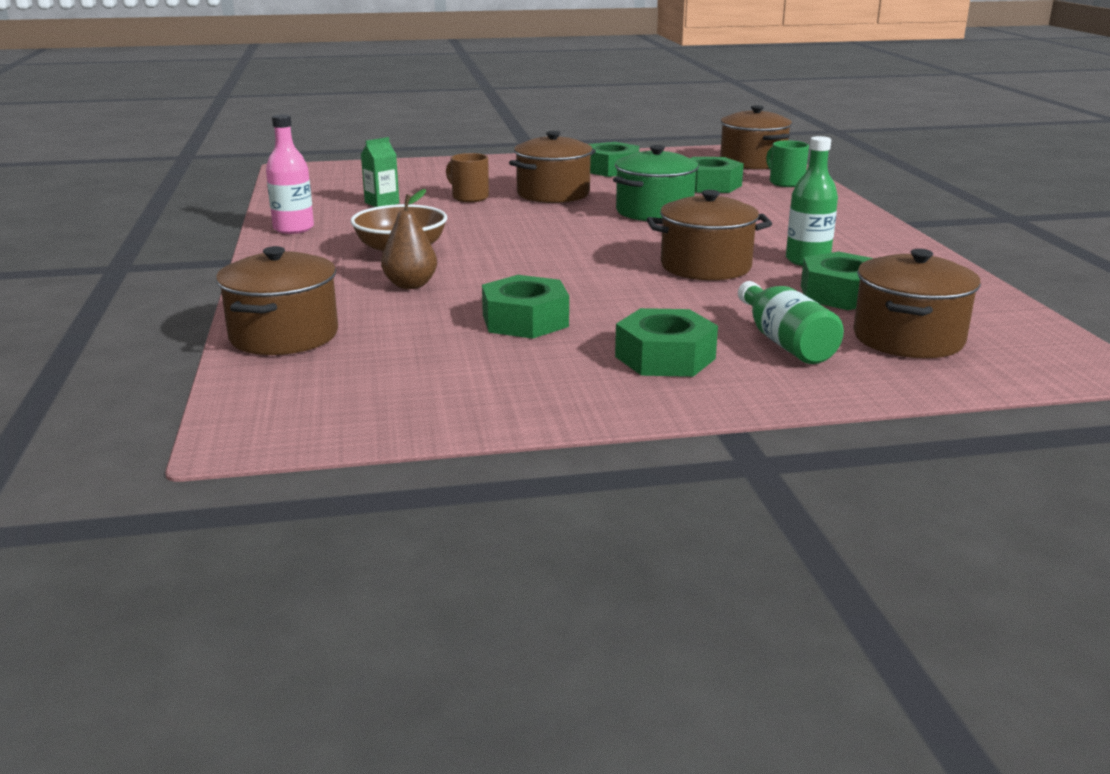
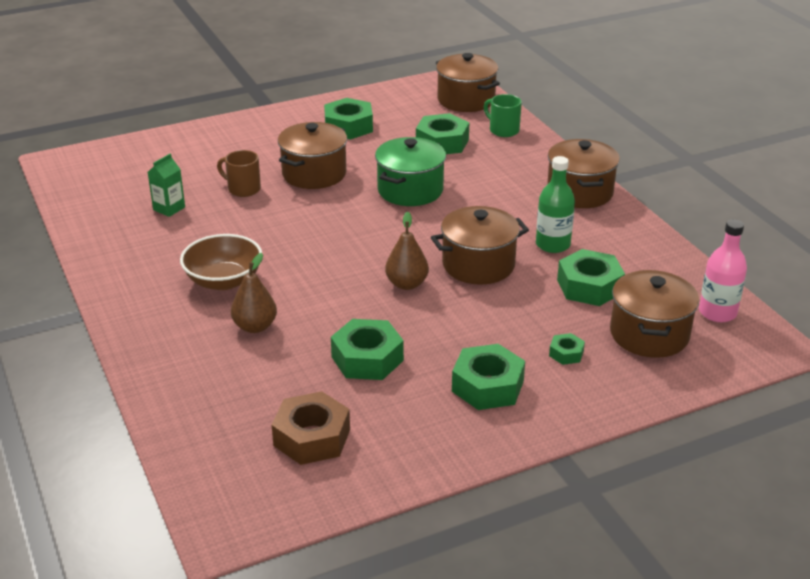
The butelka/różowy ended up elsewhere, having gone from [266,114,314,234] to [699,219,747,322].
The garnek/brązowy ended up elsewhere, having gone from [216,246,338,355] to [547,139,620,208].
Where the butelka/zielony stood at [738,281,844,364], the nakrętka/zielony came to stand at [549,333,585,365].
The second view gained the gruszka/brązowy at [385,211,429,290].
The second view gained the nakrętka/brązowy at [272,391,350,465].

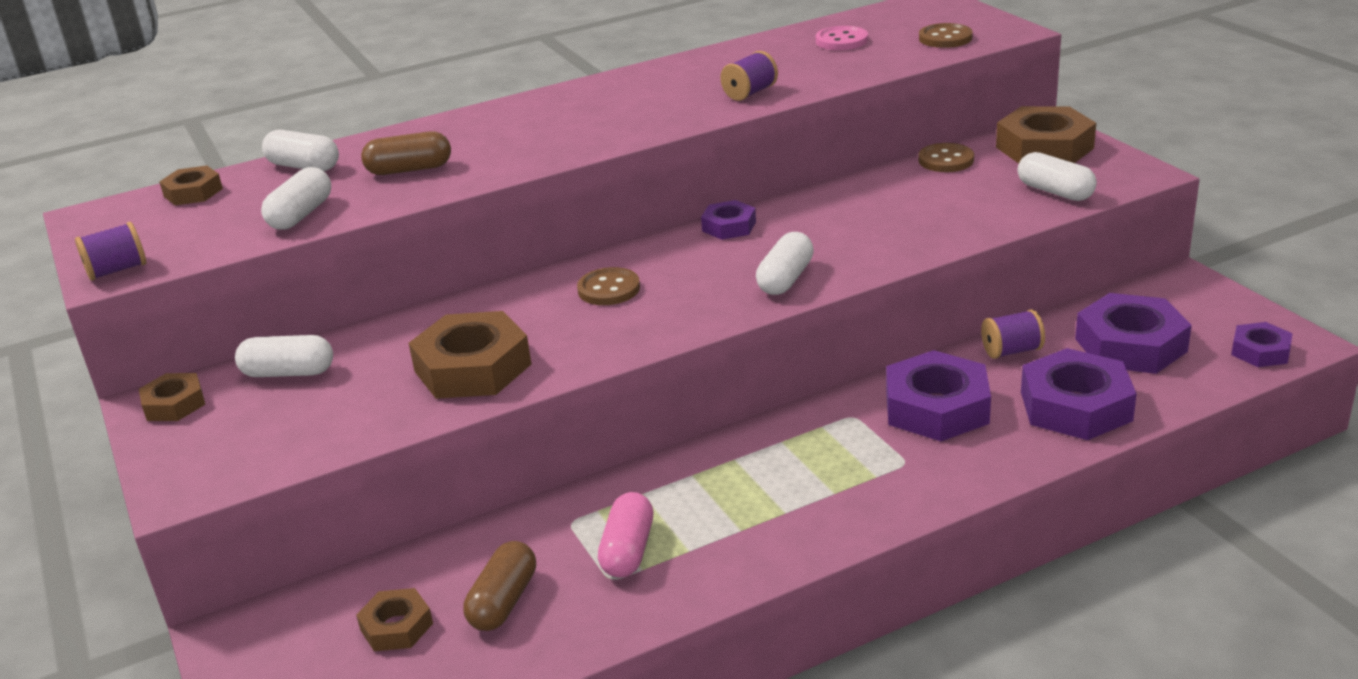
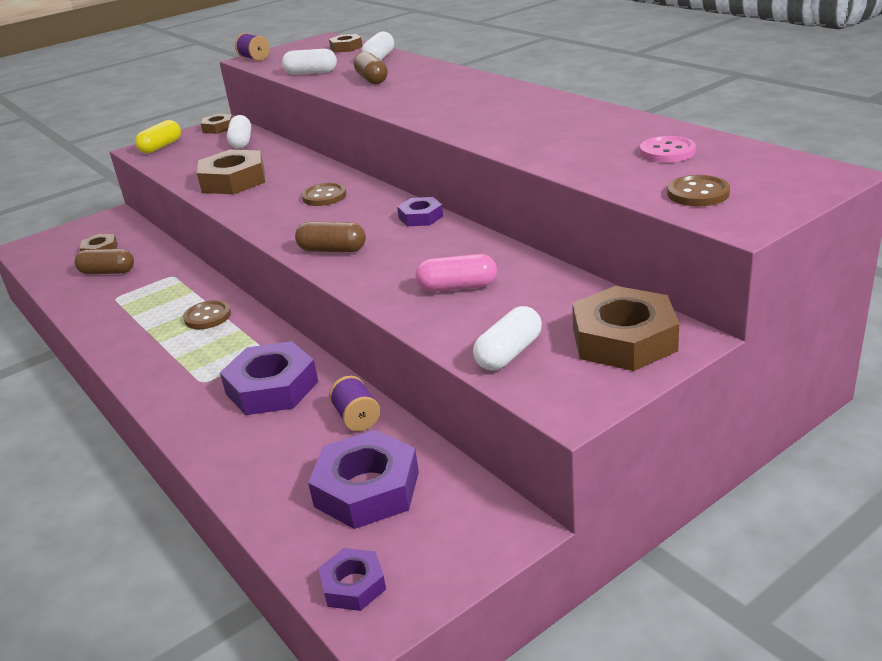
The second view lost the szpulka/fioletowy at [720,51,778,101].
The guzik/brązowy ended up elsewhere, having gone from [918,143,974,172] to [183,300,231,329].
What was the kapsułka/biały at [756,232,814,295] turned into the kapsułka/brązowy at [295,221,366,252].
The second view lost the nakrętka/fioletowy at [1021,348,1137,440].
The kapsułka/różowy ended up elsewhere, having gone from [598,492,653,578] to [416,254,497,292].
The second view gained the kapsułka/żółty at [135,120,181,154].

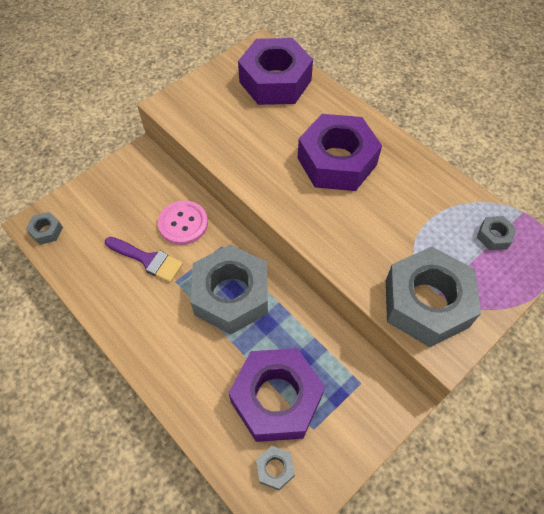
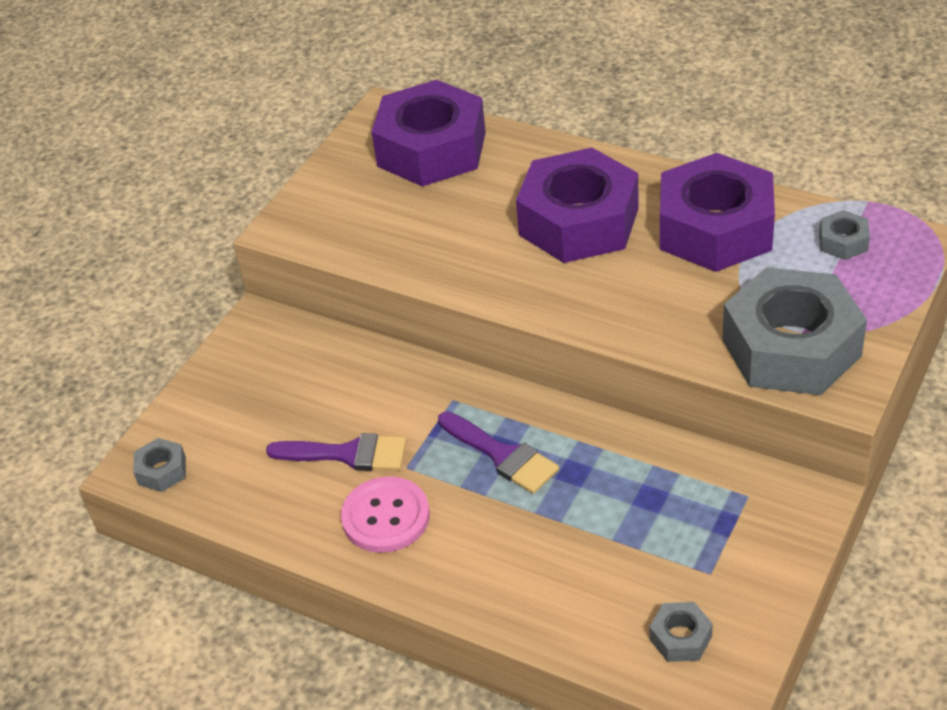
The guzik/różowy ended up elsewhere, having gone from [158,200,208,245] to [341,476,430,553].
Where the nakrętka/szary stood at [190,244,268,334], the pędzel/fioletowy came to stand at [438,412,559,494].
The nakrętka/fioletowy ended up elsewhere, having gone from [229,348,325,442] to [660,153,775,272].

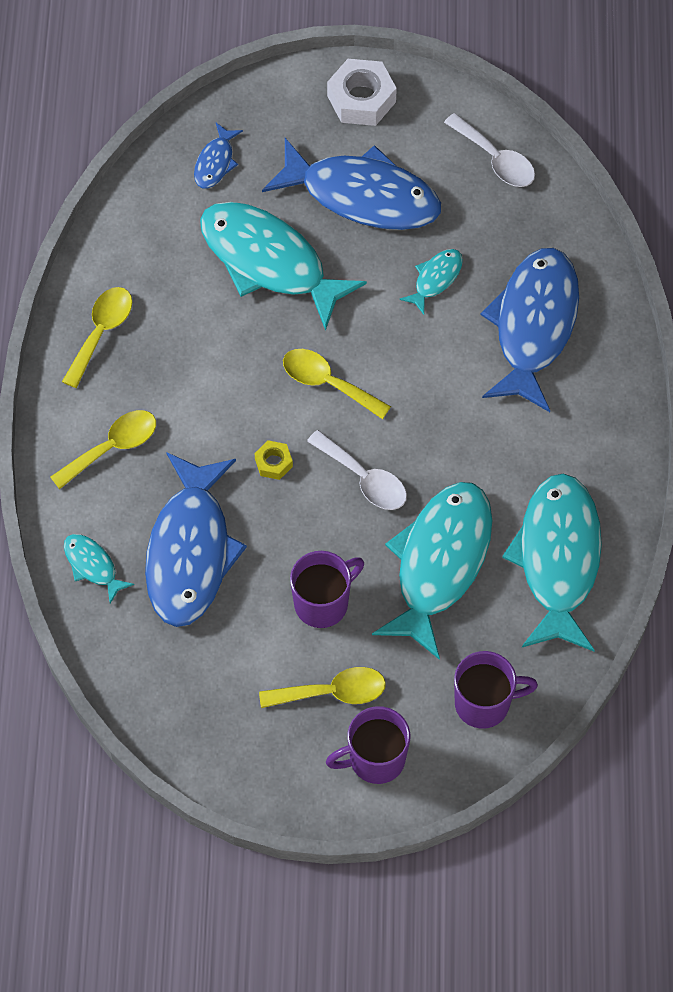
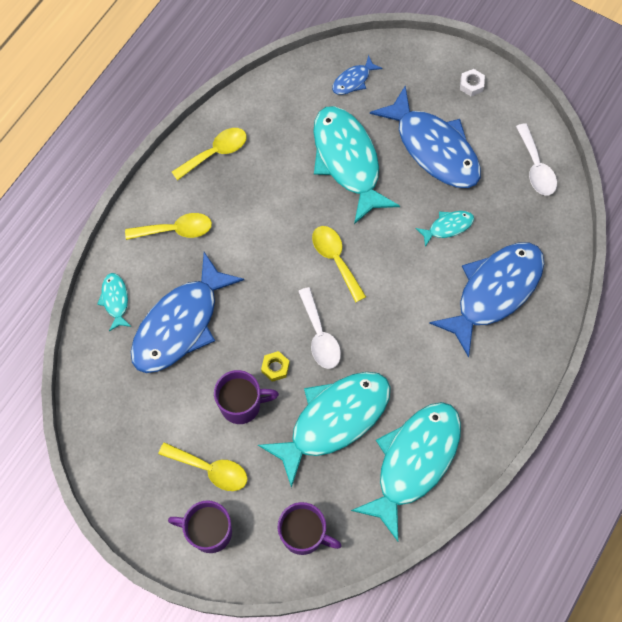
The size of the nakrętka/biały at [327,59,397,126] changed by a factor of 0.52.
The nakrętka/żółty ended up elsewhere, having gone from [255,440,293,480] to [261,351,290,382].

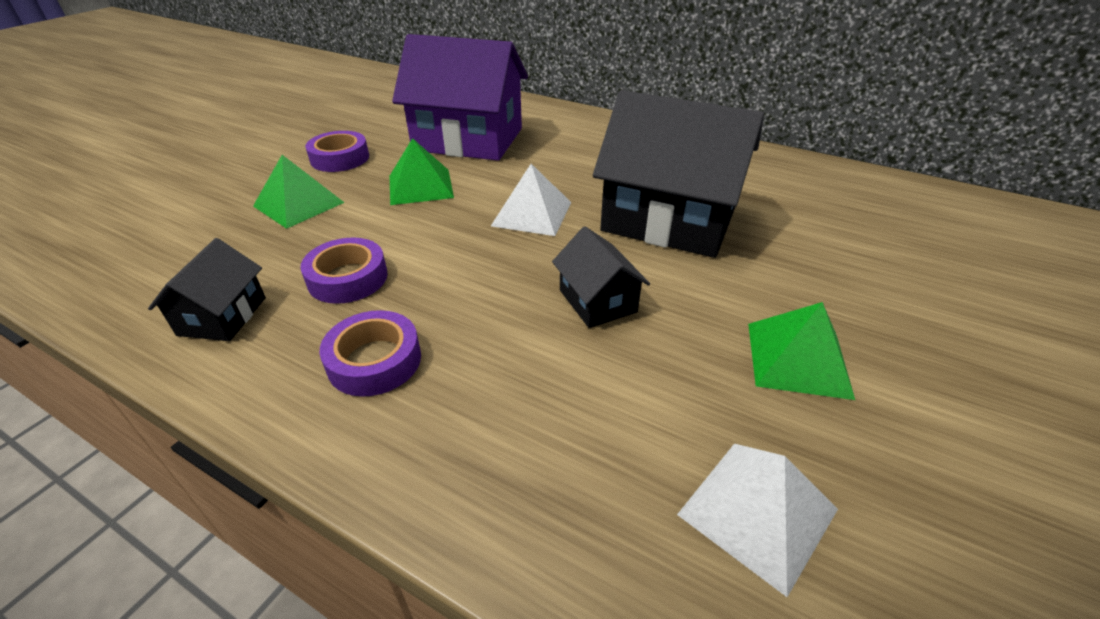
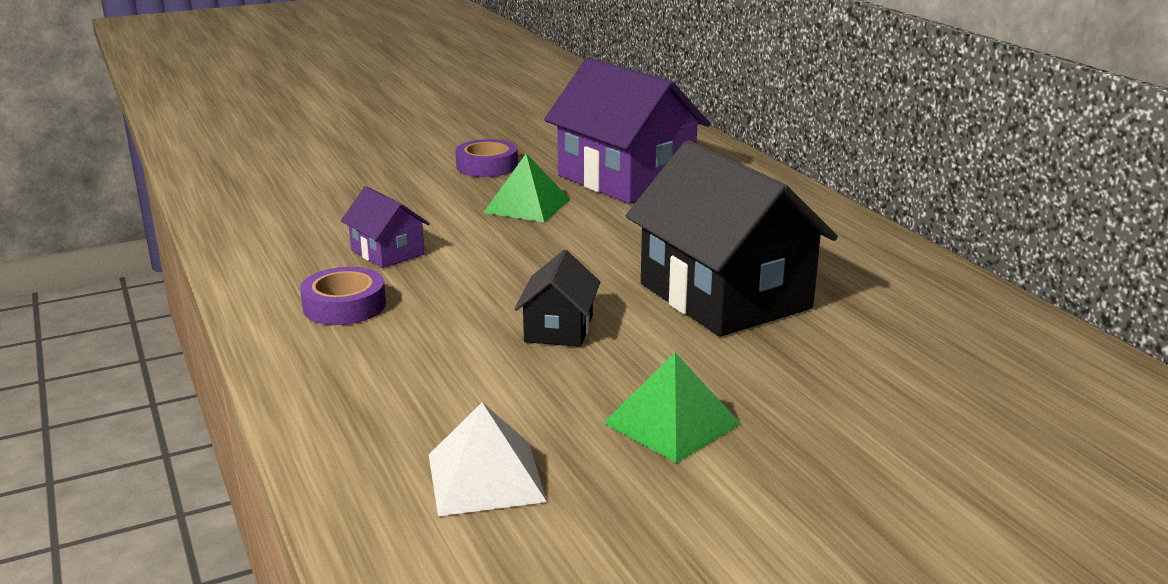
The second view lost the piramida/zielony at [253,155,345,229].
The second view lost the piramida/biały at [491,164,571,236].
The second view lost the domek/czarny at [148,238,266,341].
Where the taśma klejąca/fioletowy stood at [300,238,388,304], the domek/fioletowy came to stand at [341,186,430,268].

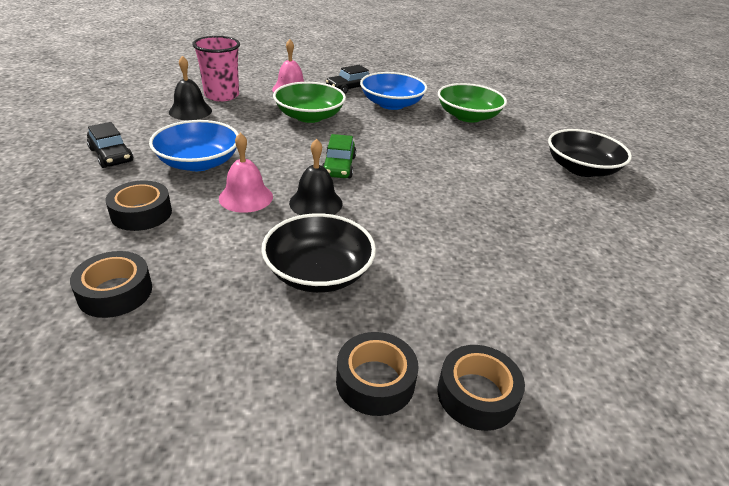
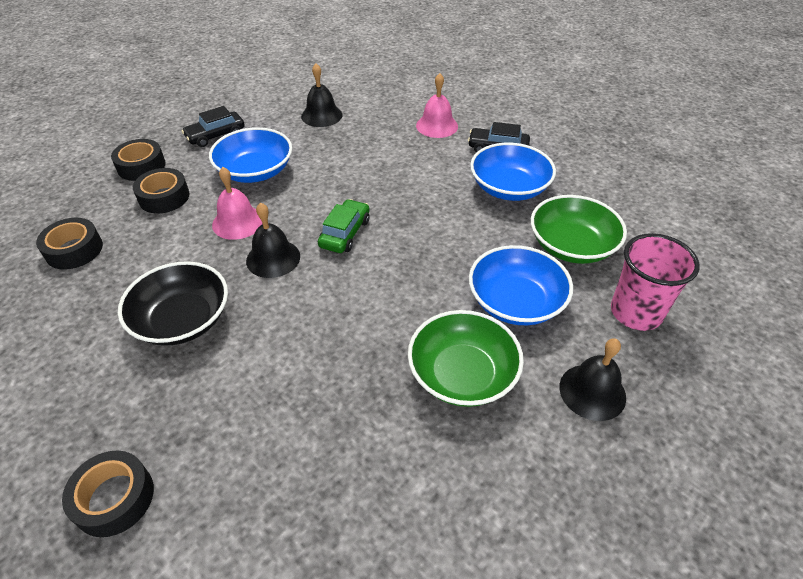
The szklanka/różowy ended up elsewhere, having gone from [192,36,240,101] to [611,233,700,331].
The miska/zielony ended up elsewhere, having gone from [273,82,346,123] to [408,310,524,407].
The samochód/czarny at [87,122,133,168] ended up facing another way, 45 degrees clockwise from before.
Where the miska/czarny stood at [548,129,632,177], the dzwonek/czarny came to stand at [559,338,626,421].
The samochód/zielony at [322,134,356,178] ended up facing another way, 150 degrees clockwise from before.
The taśma klejąca/czarny ended up elsewhere, having gone from [336,332,419,416] to [111,139,166,181].
The second view gained the miska/niebieski at [469,245,573,325].

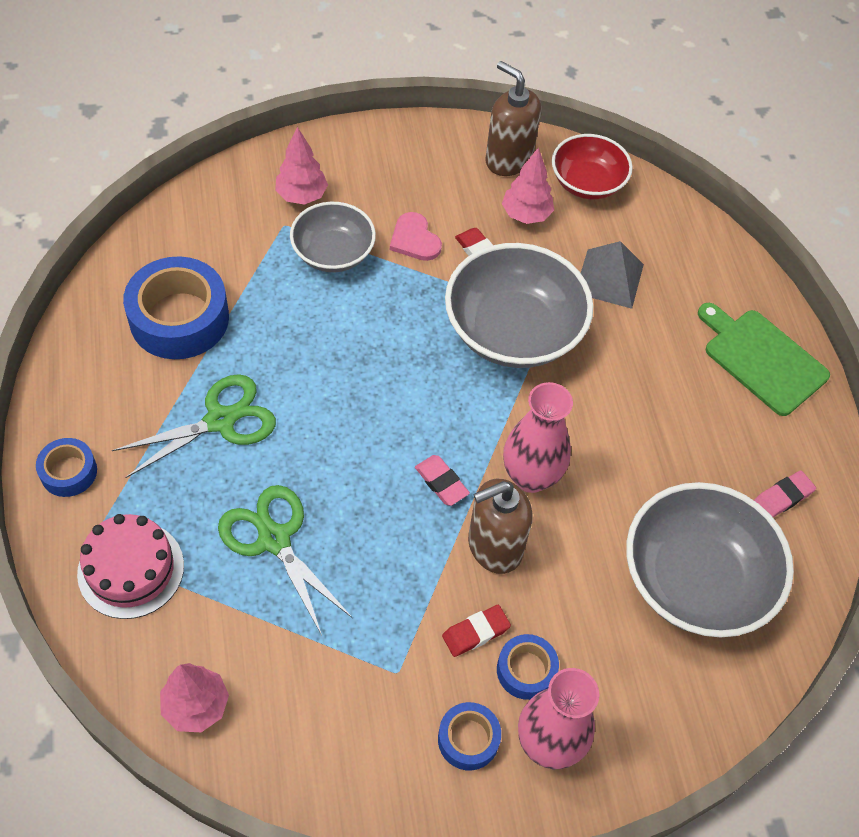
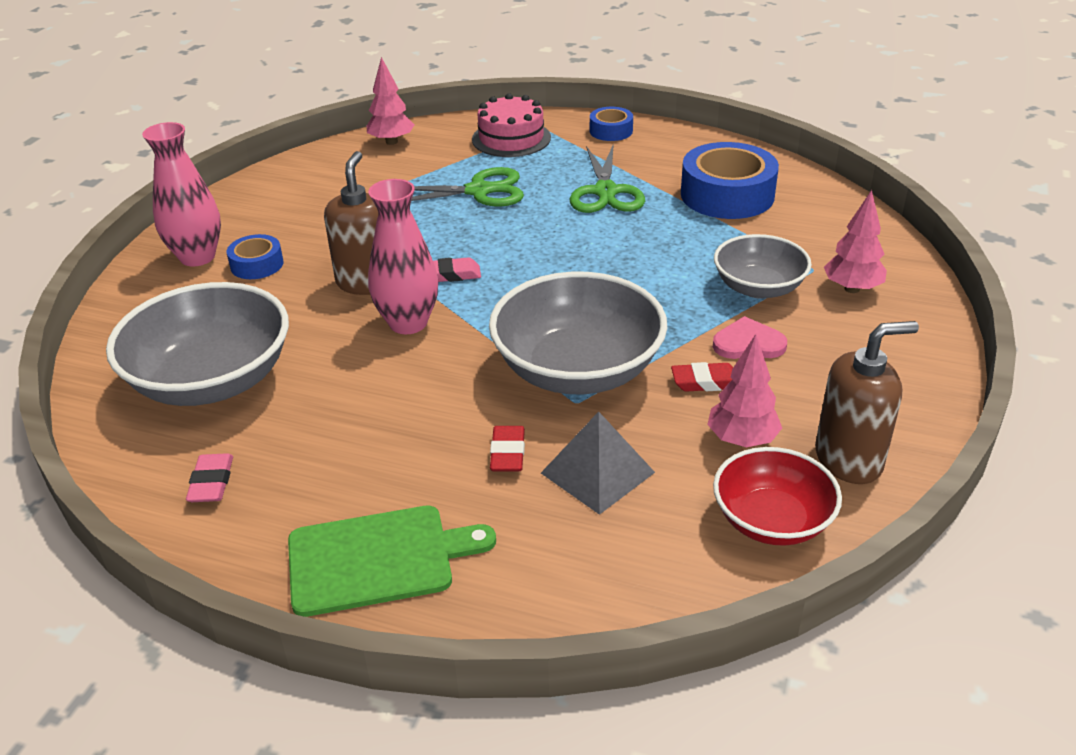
The gumka do mazania/czerwony ended up elsewhere, having gone from [442,605,511,657] to [490,426,525,472].
The second view lost the taśma klejąca/niebieski at [438,702,501,771].

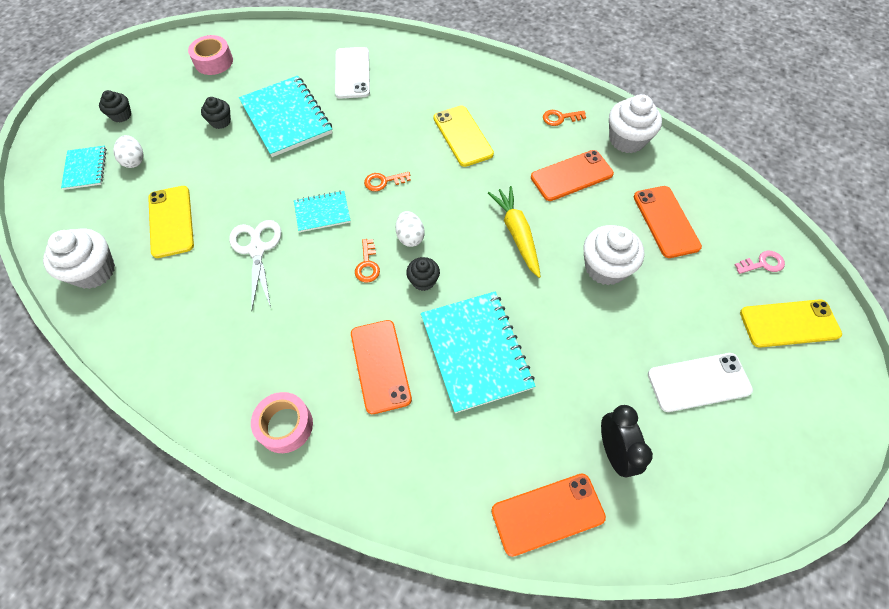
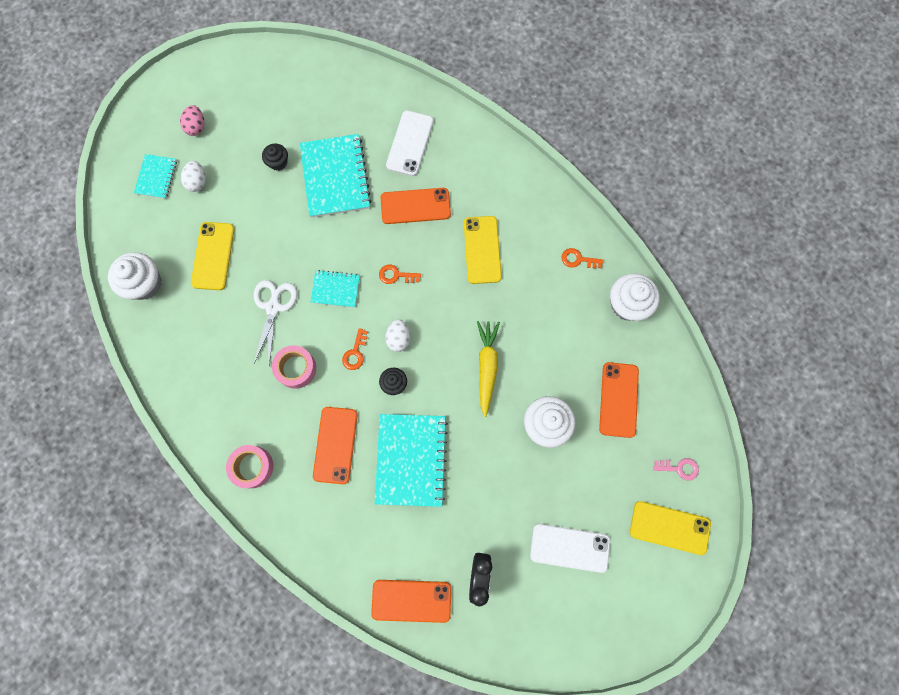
The taśma klejąca/różowy ended up elsewhere, having gone from [188,35,233,75] to [272,345,316,389].
Where the muffinka/czarny stood at [99,90,132,123], the jajko/różowy came to stand at [180,105,204,136].
The telefon/pomarańczowy ended up elsewhere, having gone from [531,150,614,201] to [380,188,451,224].

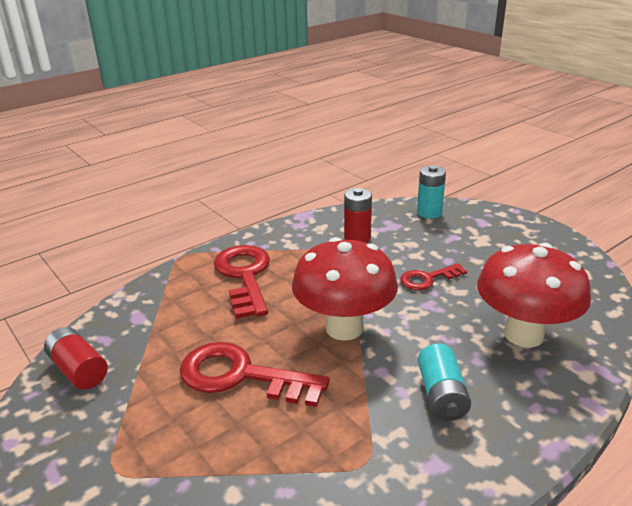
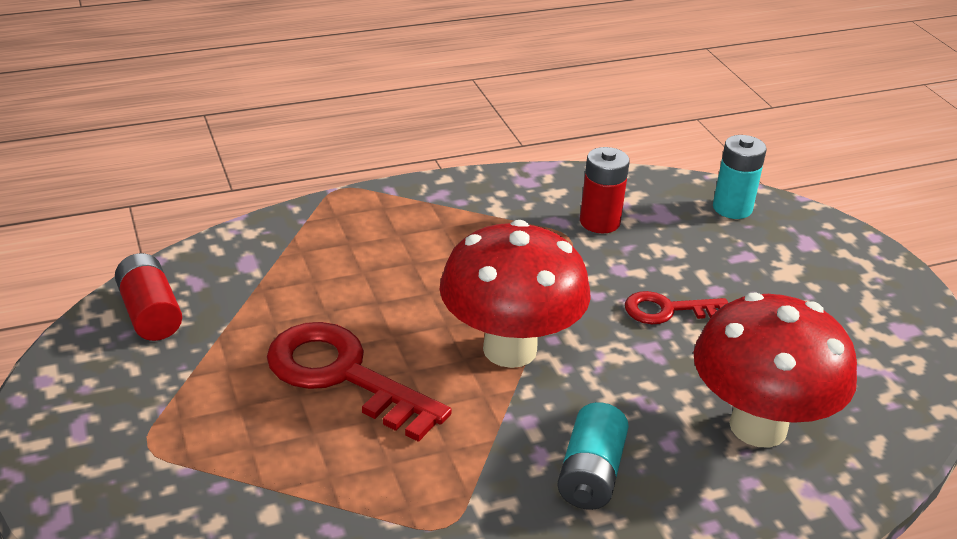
The second view lost the klucz/czerwony at [214,245,270,319].

